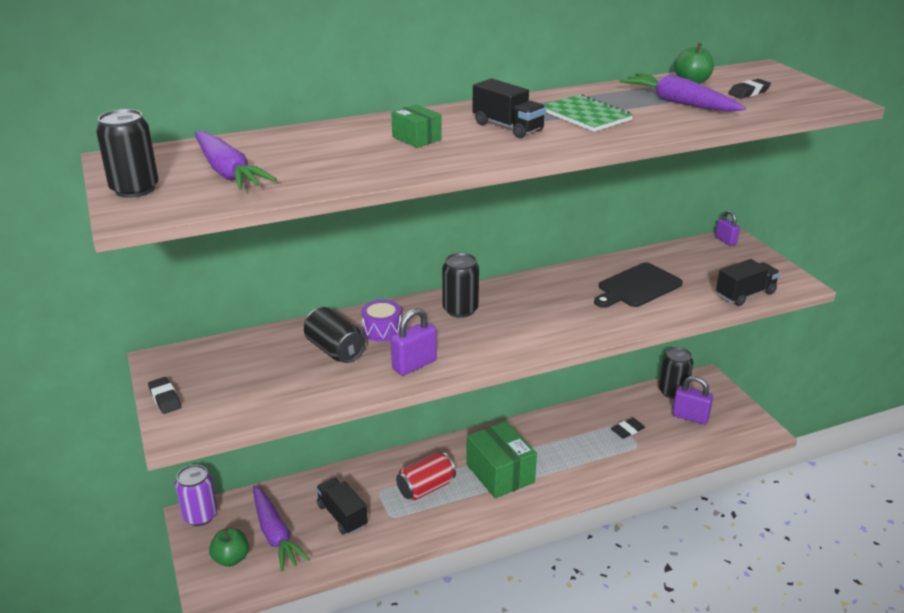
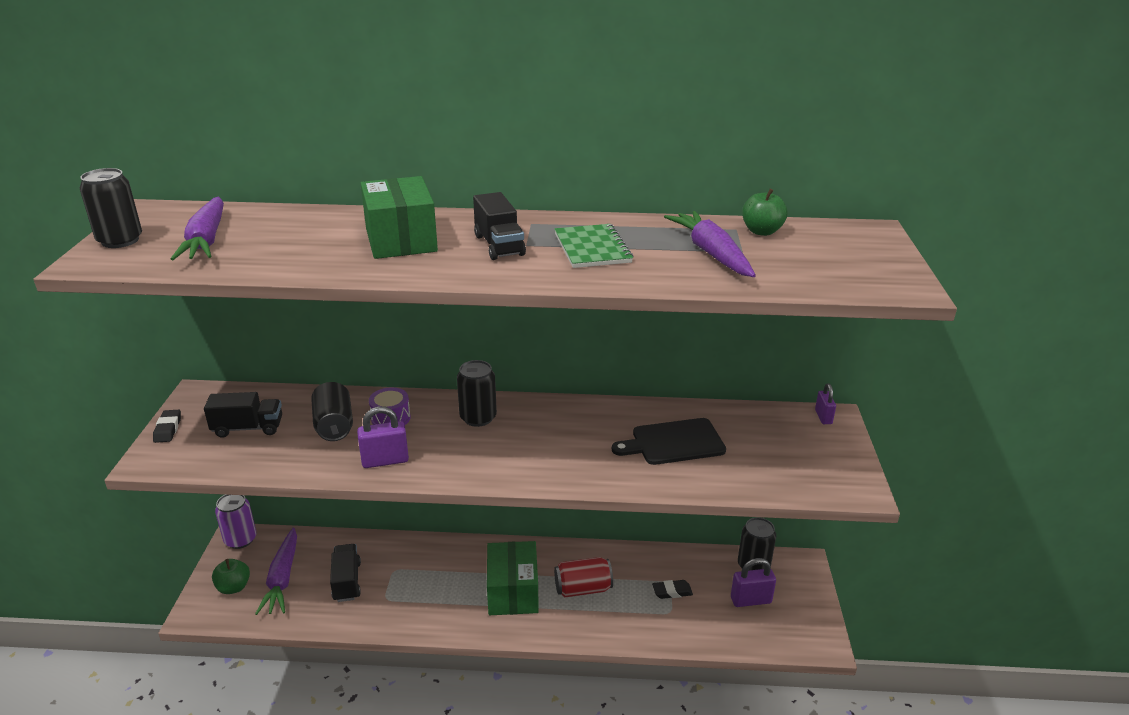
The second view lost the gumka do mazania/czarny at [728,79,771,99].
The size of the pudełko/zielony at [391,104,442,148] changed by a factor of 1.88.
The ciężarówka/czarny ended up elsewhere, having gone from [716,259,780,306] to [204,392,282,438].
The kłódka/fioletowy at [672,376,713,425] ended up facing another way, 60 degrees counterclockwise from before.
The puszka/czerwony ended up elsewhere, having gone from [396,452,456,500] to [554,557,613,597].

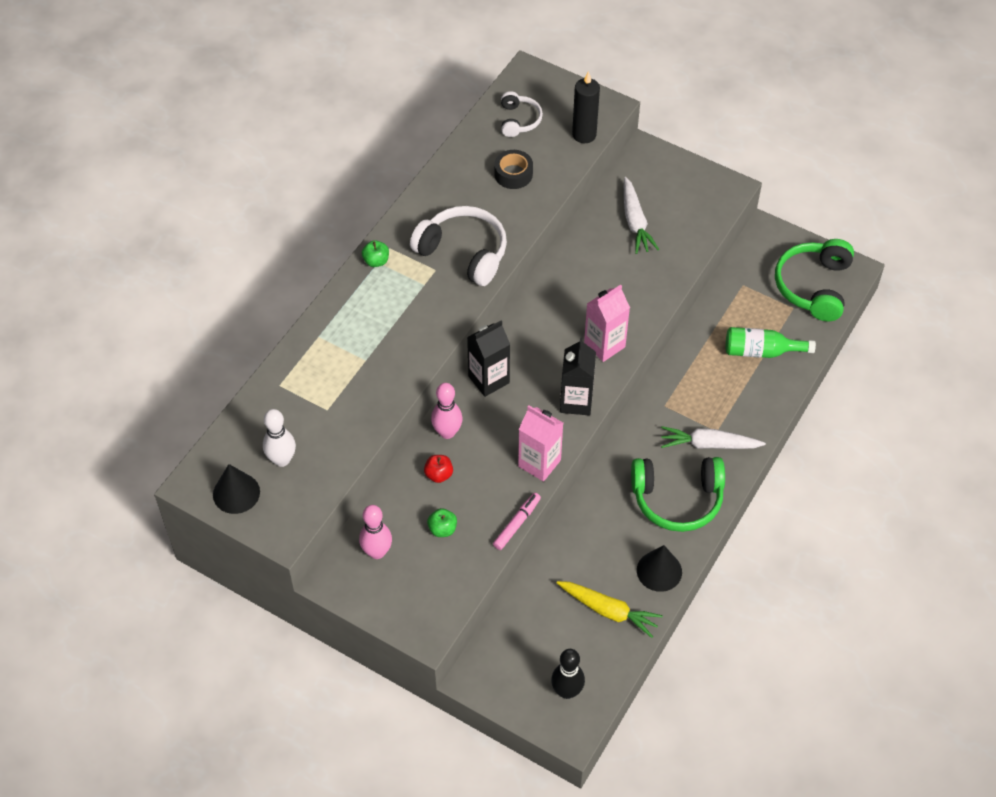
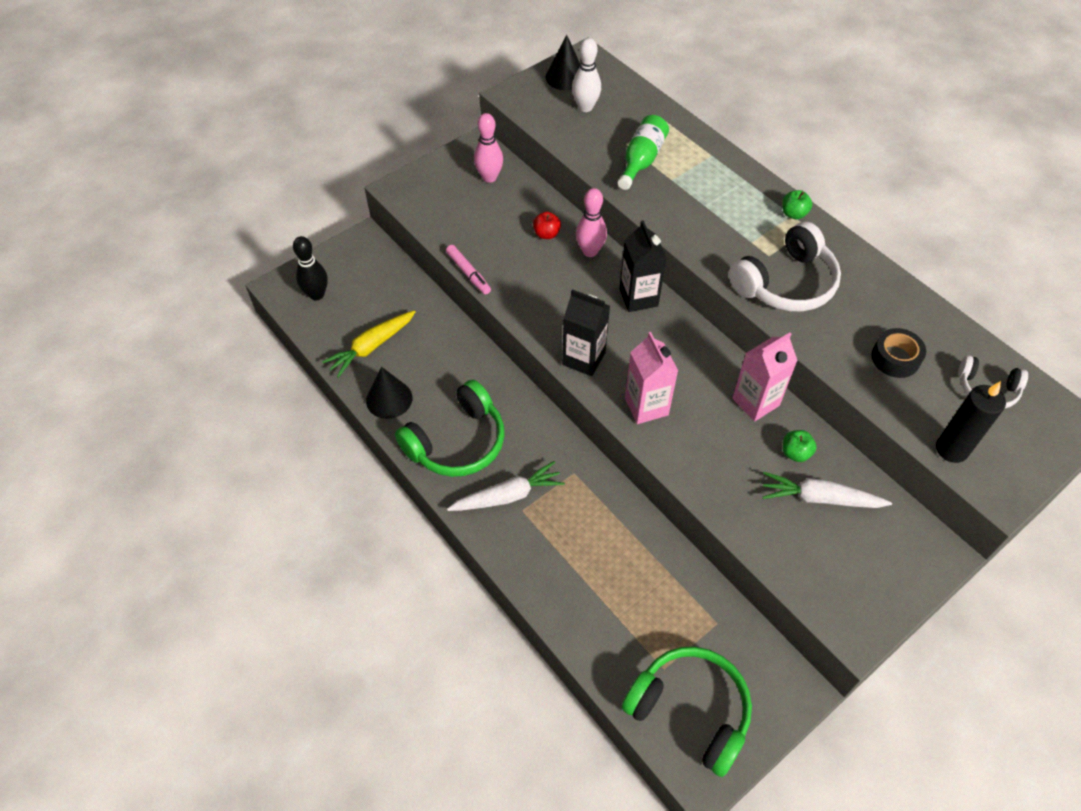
The butelka/zielony ended up elsewhere, having gone from [726,327,816,358] to [618,115,669,190].
The karton mleka/różowy ended up elsewhere, having gone from [518,405,563,482] to [732,332,798,421].
The marchewka/biały at [661,426,766,449] ended up facing another way, 45 degrees clockwise from before.
The słuchawki/zielony at [631,457,725,532] ended up facing another way, 150 degrees counterclockwise from before.
The jabłko/zielony ended up elsewhere, having gone from [427,508,457,537] to [783,430,817,462].

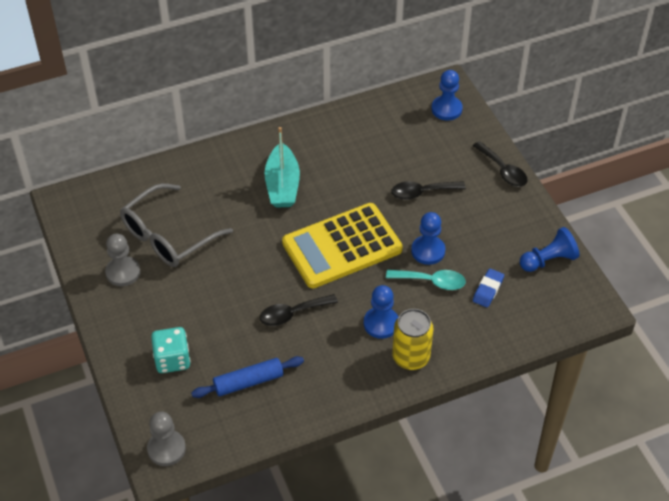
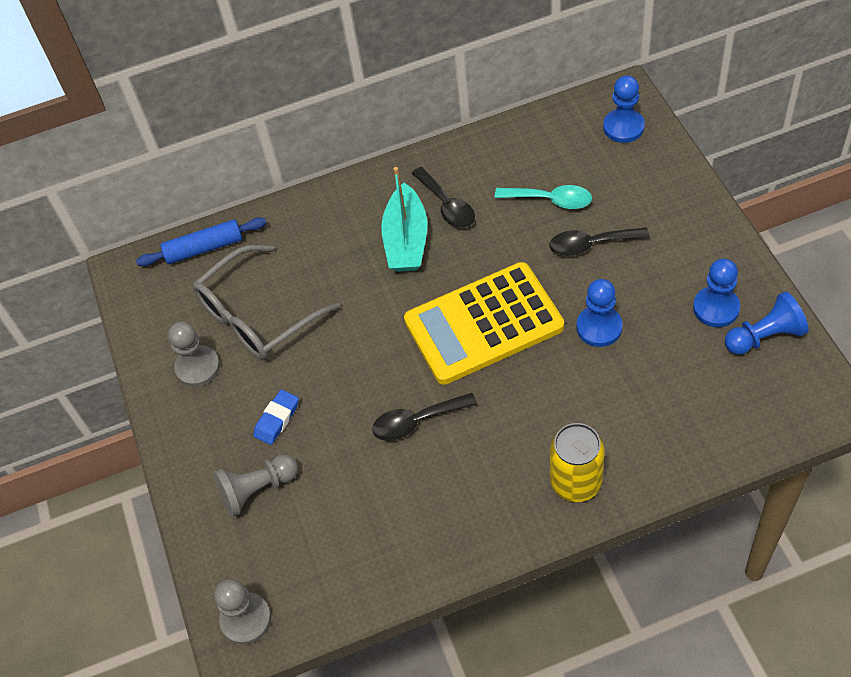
The łyżka/czarny ended up elsewhere, having gone from [473,141,527,187] to [411,167,475,228].
The gumka do mazania/niebieski ended up elsewhere, having gone from [473,268,504,307] to [253,390,299,445].
The łyżka/turkusowy ended up elsewhere, having gone from [386,270,466,290] to [495,185,592,209].
The pionek/niebieski ended up elsewhere, having gone from [364,285,398,339] to [693,259,740,327].
Where the kostka do gry/turkusowy stood at [151,327,191,373], the pionek/szary came to stand at [214,454,298,517].
The wałek do ciasta/niebieski ended up elsewhere, having gone from [191,356,304,398] to [136,217,266,266].

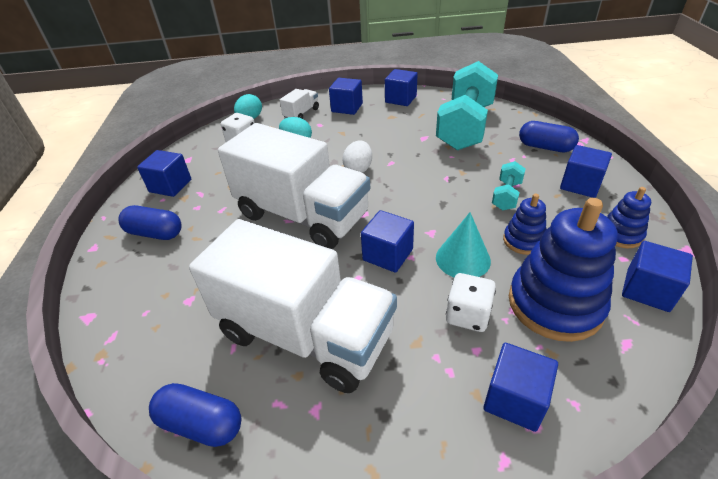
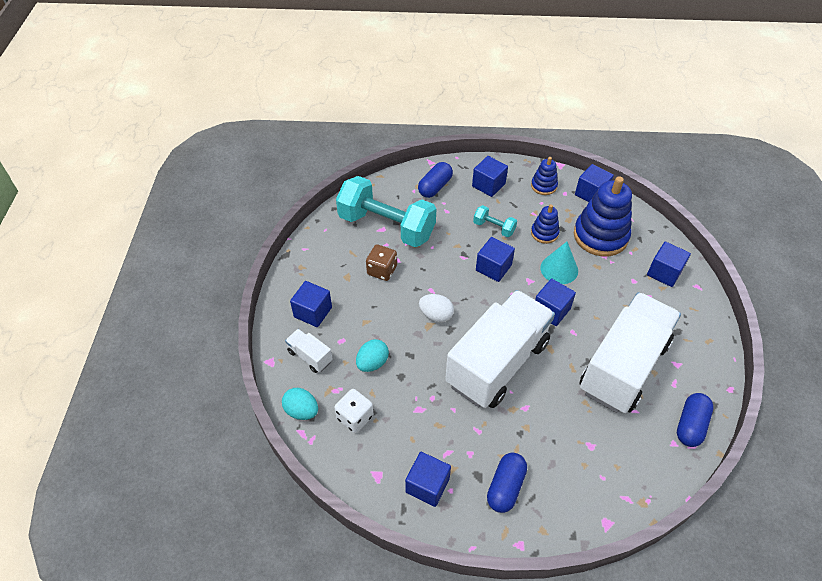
The sześcian/niebieski ended up elsewhere, having gone from [385,69,418,106] to [476,237,515,282].
The second view lost the kostka do gry/biały at [446,273,496,332].
The second view gained the kostka do gry/brązowy at [366,245,397,281].

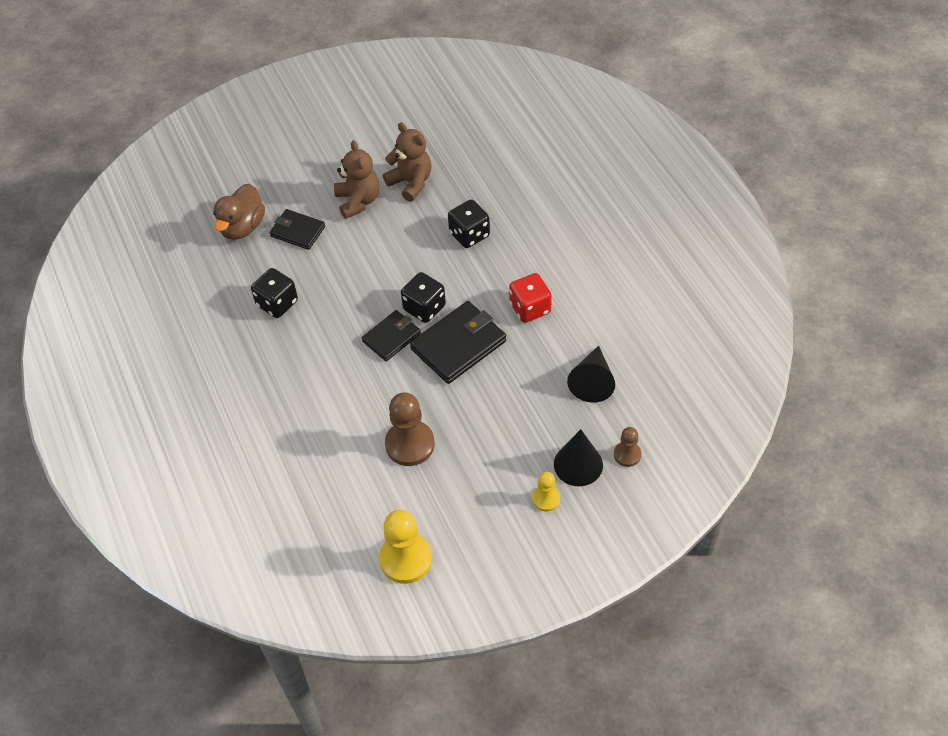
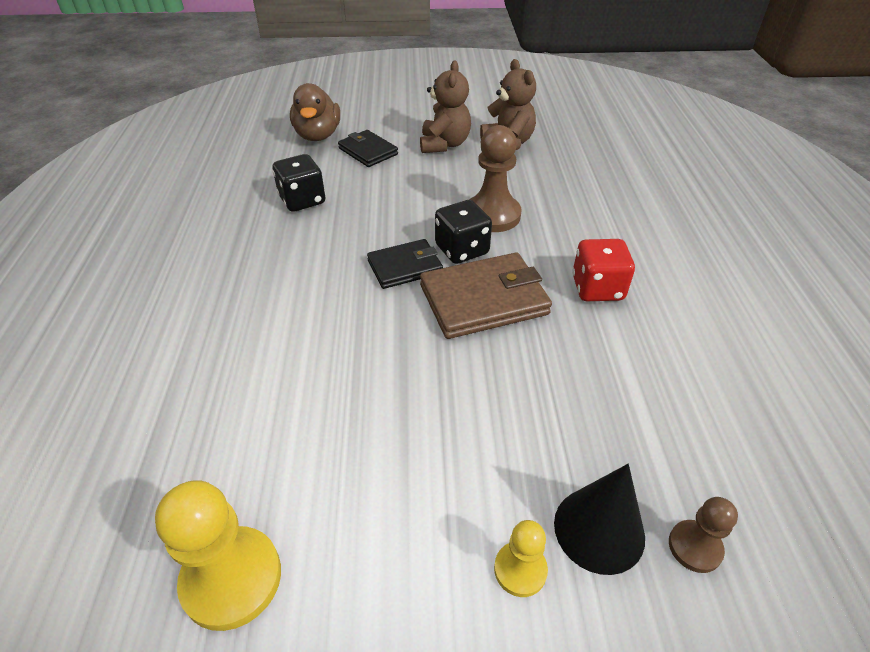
The kaczka/brązowy at [213,184,265,240] ended up facing another way, 45 degrees counterclockwise from before.
The second view lost the kostka do gry/czarny at [448,200,490,248].
What was the portfel/czarny at [410,301,506,384] turned into the portfel/brązowy at [420,253,552,339].
The second view lost the stożek/czarny at [567,345,615,403].
The pionek/brązowy ended up elsewhere, having gone from [385,393,435,466] to [469,125,522,232].

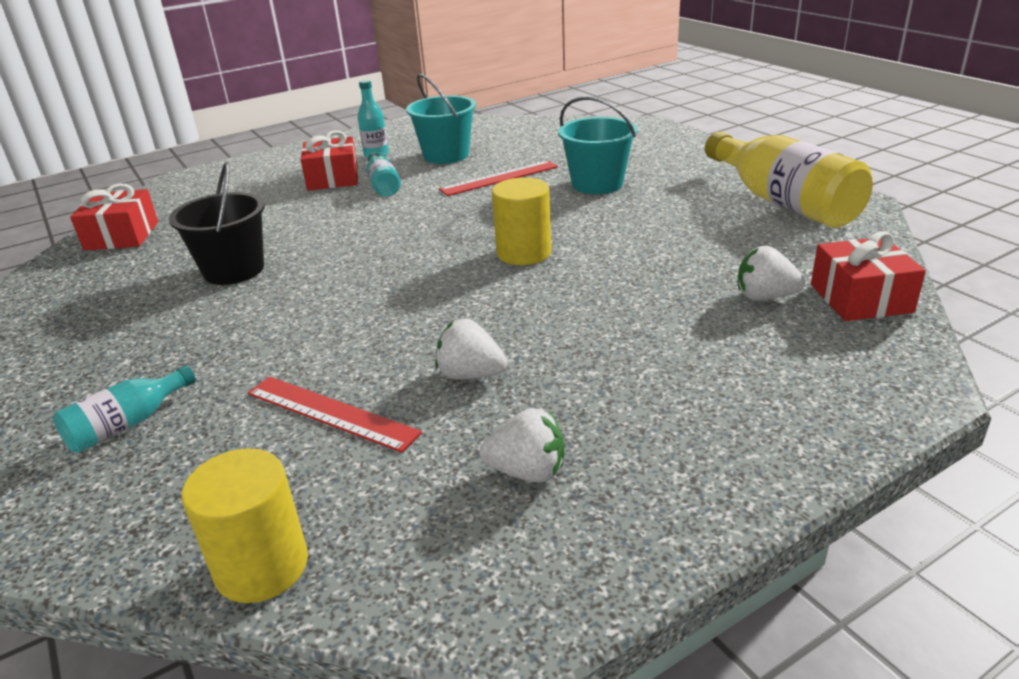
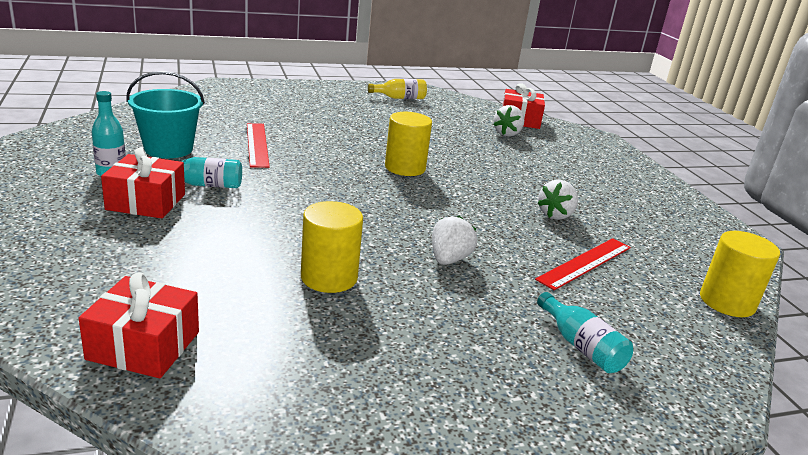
The second view lost the wiadro/turkusowy at [558,96,637,194].
The size of the butelka/żółty at [705,132,873,228] changed by a factor of 0.49.
Where the wiadro/czarny stood at [169,162,265,285], the walec/żółty came to stand at [301,201,363,293].
The truskawka/biały ended up elsewhere, having gone from [480,408,564,483] to [432,215,477,265].

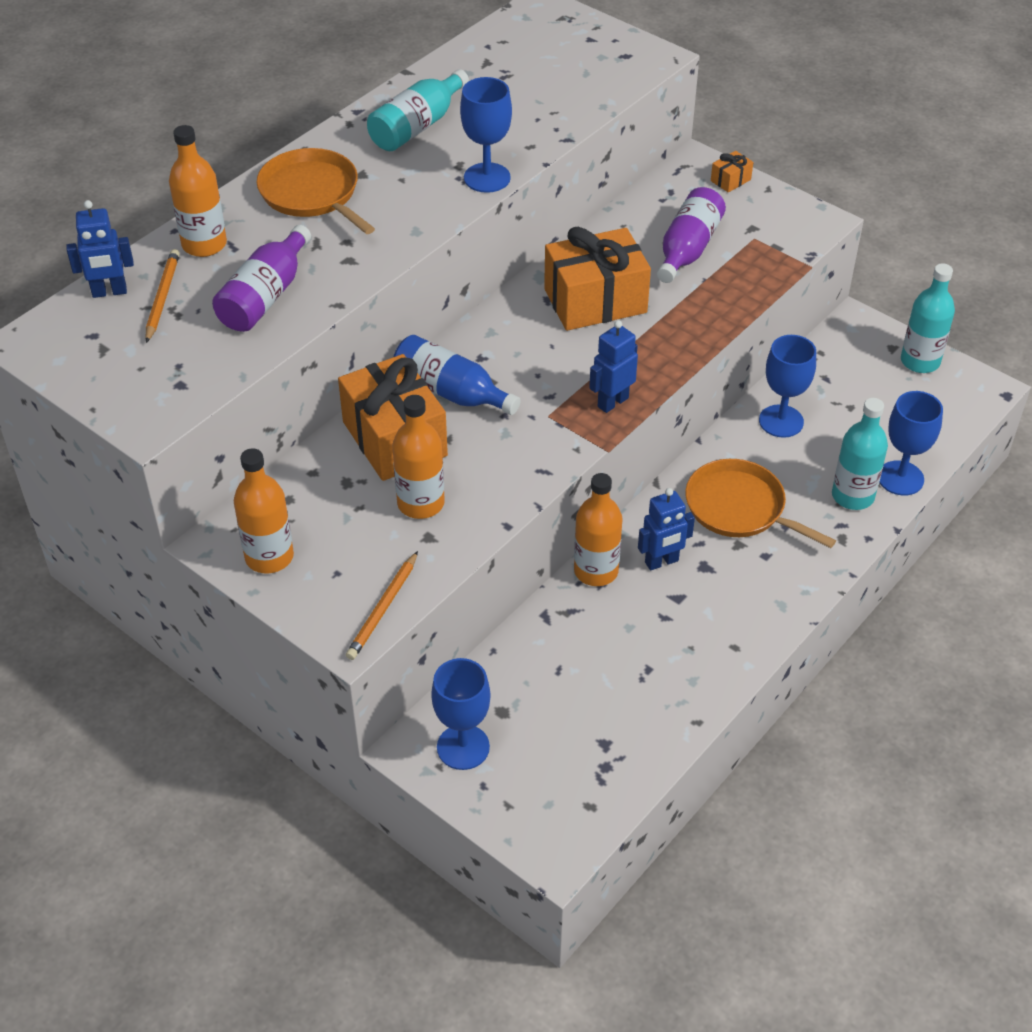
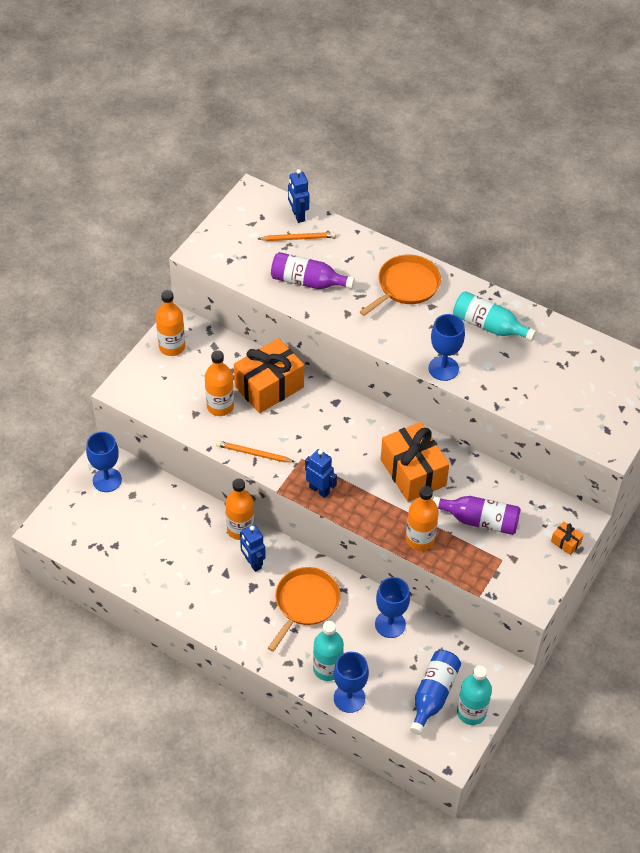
The butelka/pomarańczowy ended up elsewhere, having gone from [169,125,227,257] to [406,486,439,551].
The butelka/niebieski ended up elsewhere, having gone from [394,335,521,415] to [410,650,461,735].
The ołówek/pomarańczowy ended up elsewhere, having gone from [346,551,418,660] to [216,441,295,462].

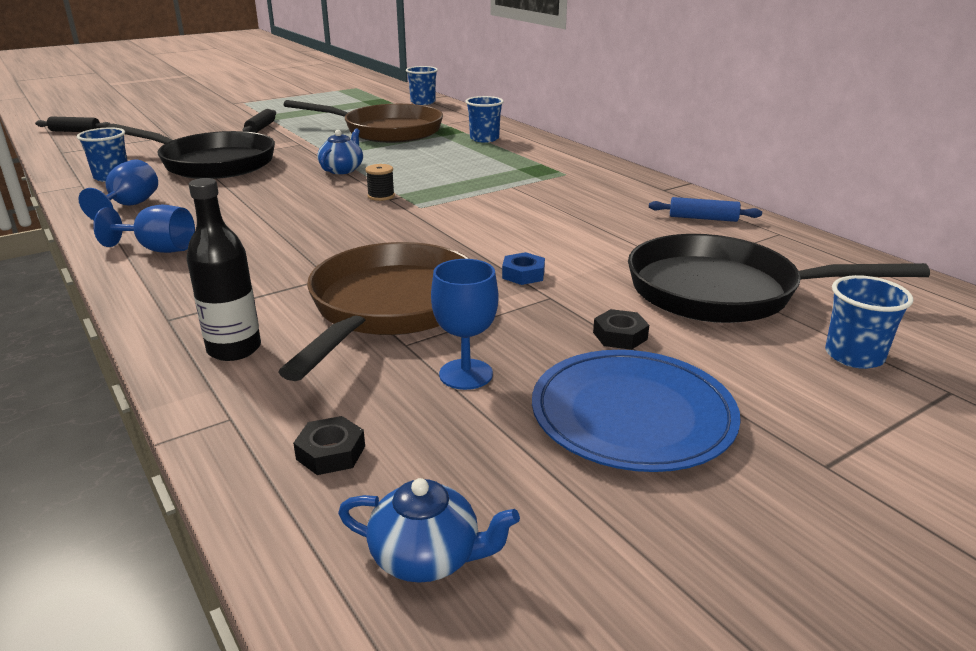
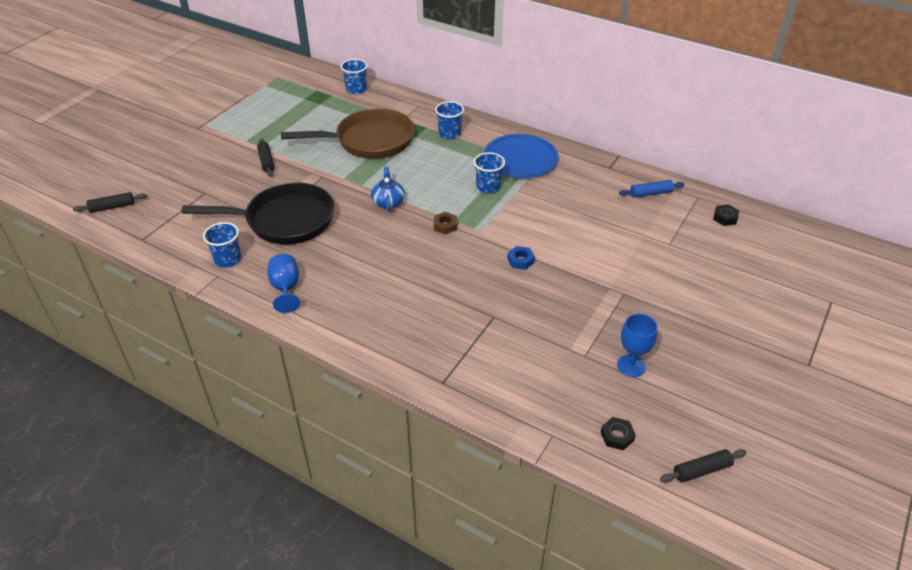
Where the szpulka/czarny stood at [365,164,395,201], the nakrętka/brązowy came to stand at [434,212,457,234].
The second view lost the butelka/czarny at [186,178,261,361].
The second view lost the kielich/niebieski at [93,205,195,253].
The second view lost the patelnia/czarny at [628,234,930,323].
The second view lost the patelnia/brązowy at [278,242,469,381].
The nakrętka/niebieski ended up elsewhere, having gone from [502,252,545,285] to [507,246,535,270].
The szklanka/niebieski ended up elsewhere, having gone from [825,275,914,369] to [474,152,505,194].
The nakrętka/czarny ended up elsewhere, having gone from [593,309,649,350] to [713,204,739,226].
The talerz/niebieski ended up elsewhere, having gone from [532,350,741,472] to [484,134,559,178].
Where the imbryk/niebieski stood at [338,478,520,583], the wałek do ciasta/czarny came to stand at [660,449,747,483].

